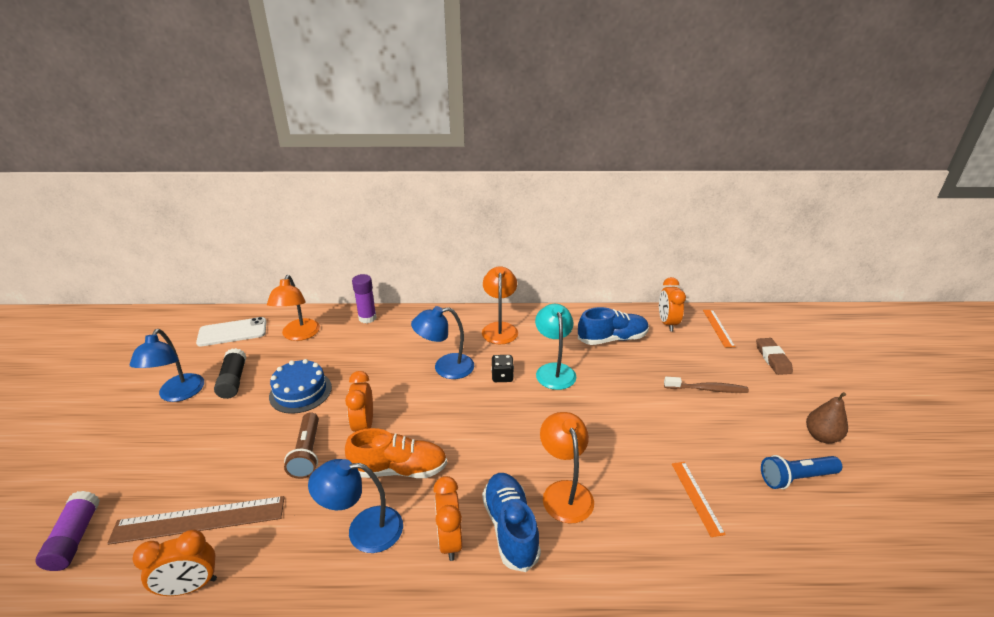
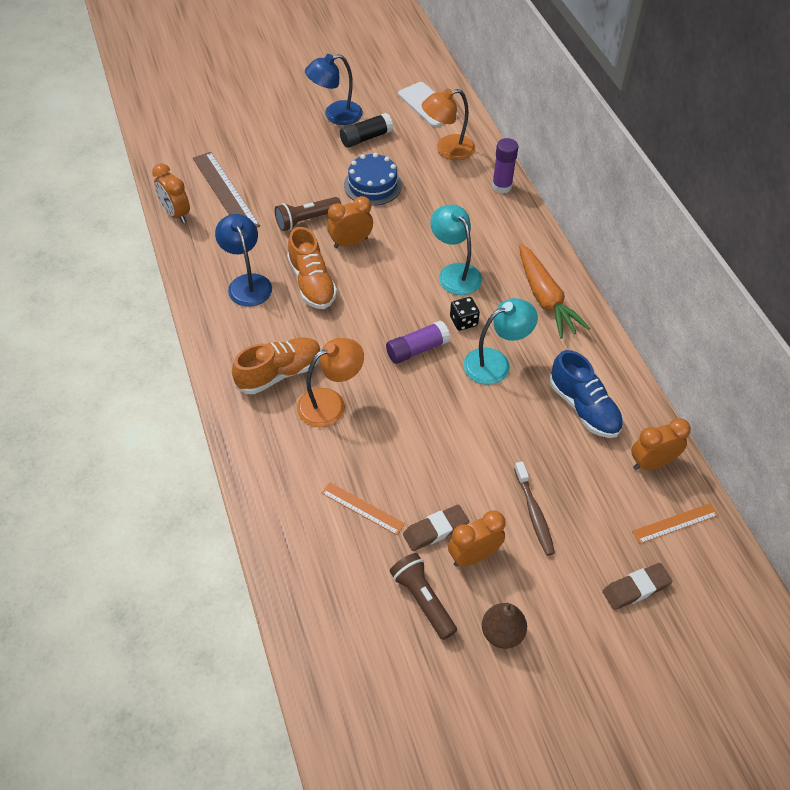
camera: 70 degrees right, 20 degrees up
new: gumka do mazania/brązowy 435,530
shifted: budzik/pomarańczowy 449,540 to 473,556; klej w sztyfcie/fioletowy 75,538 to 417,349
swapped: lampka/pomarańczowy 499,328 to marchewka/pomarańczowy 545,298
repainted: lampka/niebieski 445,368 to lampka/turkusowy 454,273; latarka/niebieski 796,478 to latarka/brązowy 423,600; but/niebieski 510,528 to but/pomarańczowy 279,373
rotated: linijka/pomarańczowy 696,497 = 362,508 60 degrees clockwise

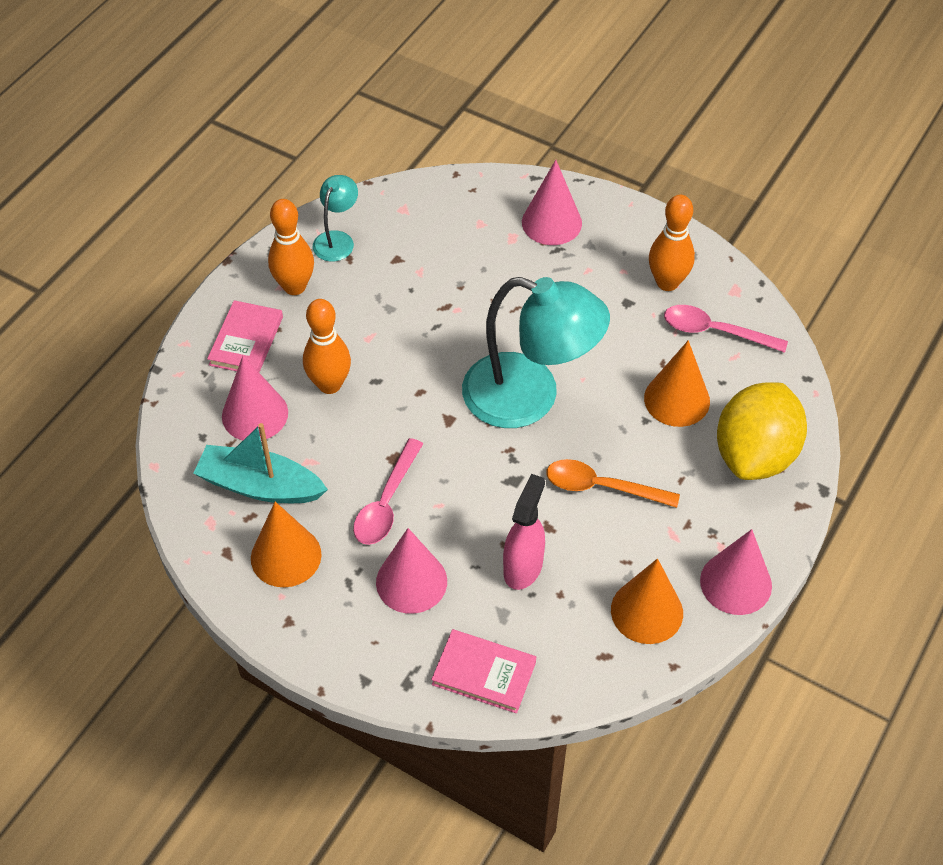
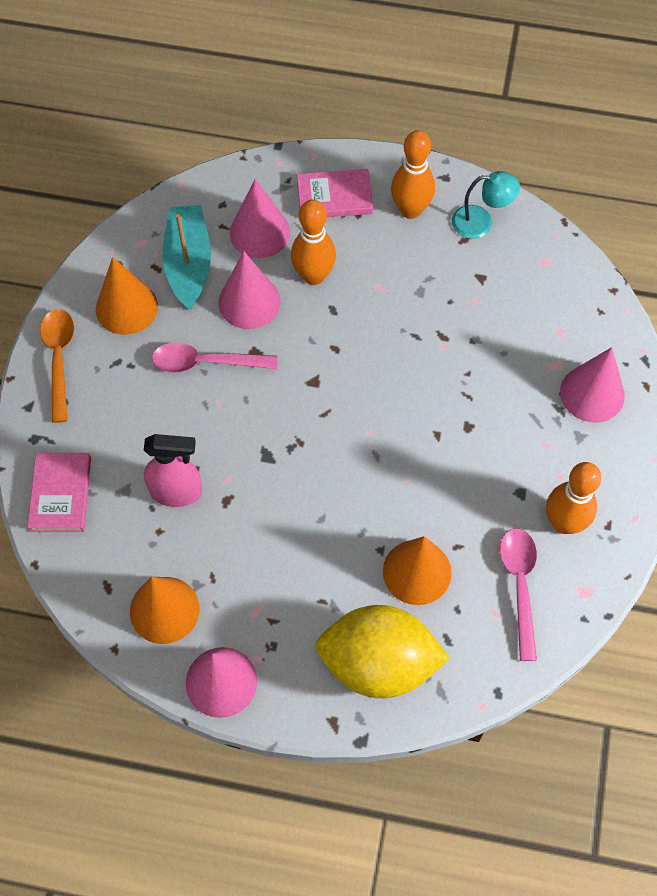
camera: 70 degrees right, 10 degrees up
gone: lampka/turkusowy 529,397
shifted: łyżka/pomarańczowy 601,487 to 59,359; stożek/różowy 411,581 to 249,302

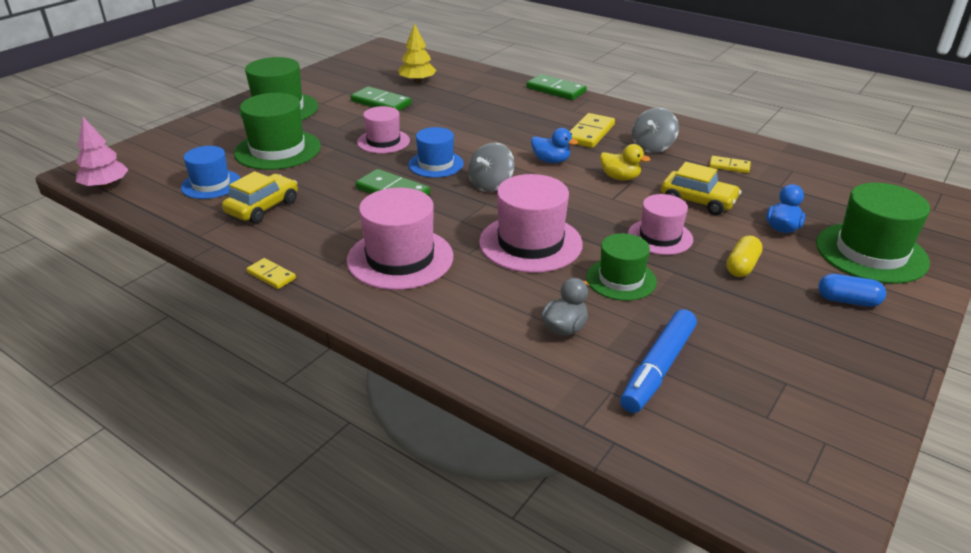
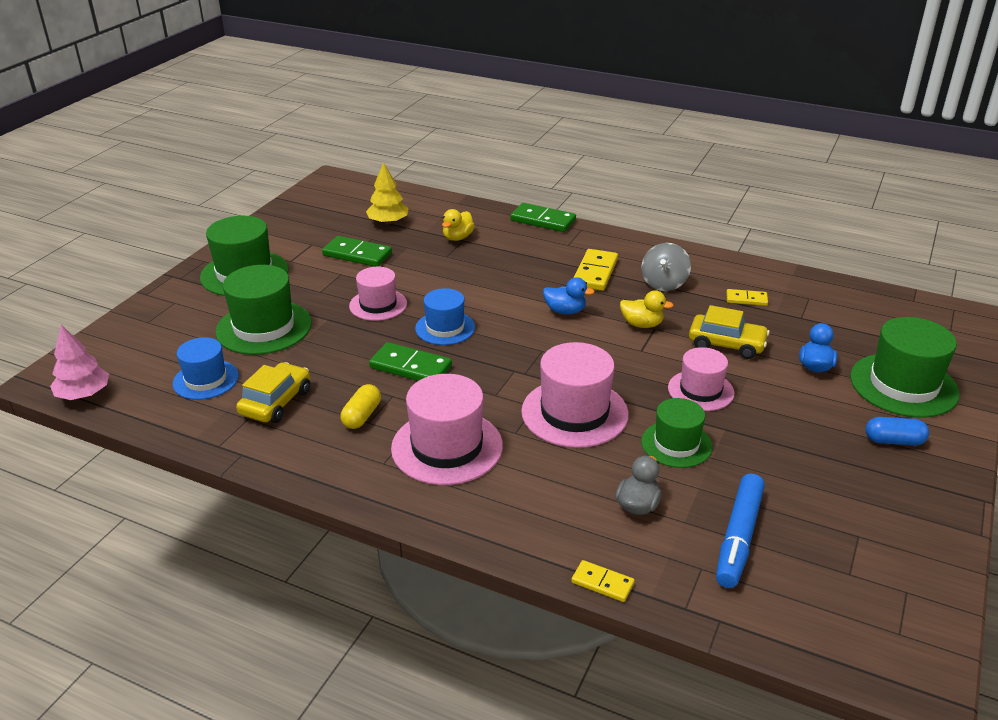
camera: 10 degrees left, 0 degrees up
gone: bączek/szary 491,185
new: kaczka/żółty 458,238
shifted: kapsułka/żółty 742,266 to 362,416; kostka domina/żółty 271,275 to 602,583

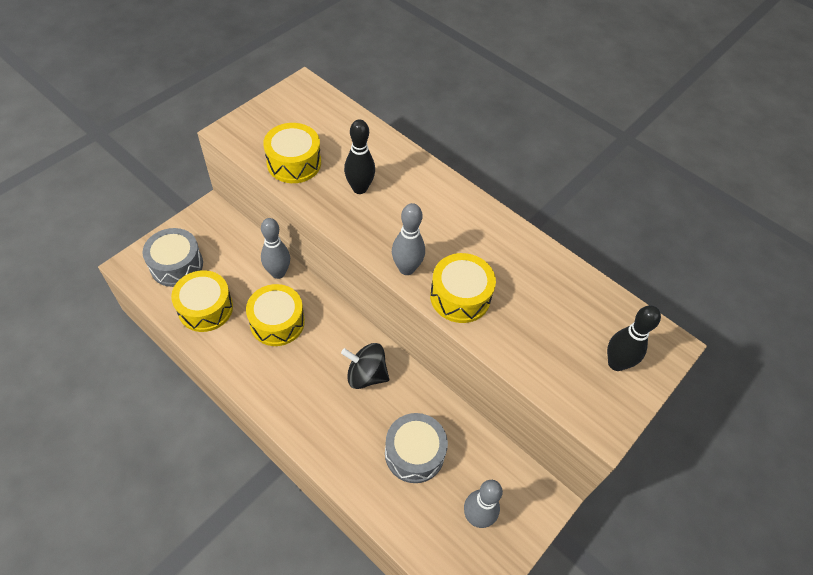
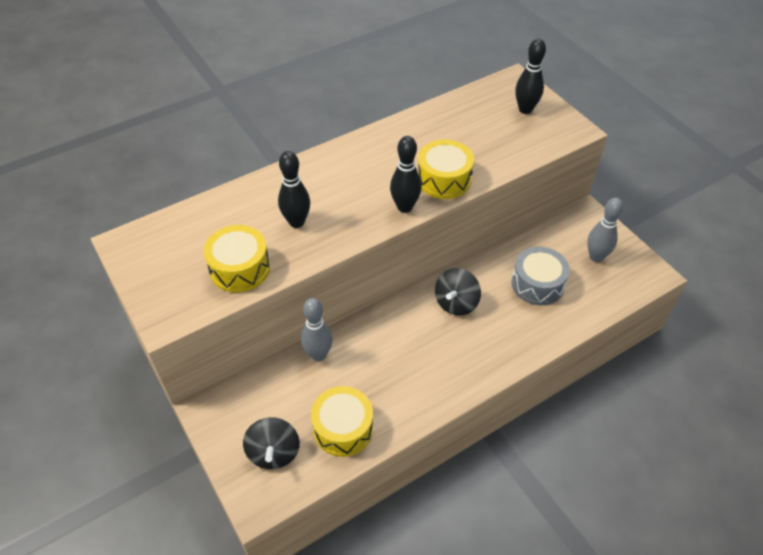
camera: 70 degrees left, 5 degrees down
gone: bęben/żółty 277,322
swapped: bęben/szary 176,265 to bączek/czarny 274,452
repainted: kręgiel/szary 406,268 to kręgiel/czarny 405,207

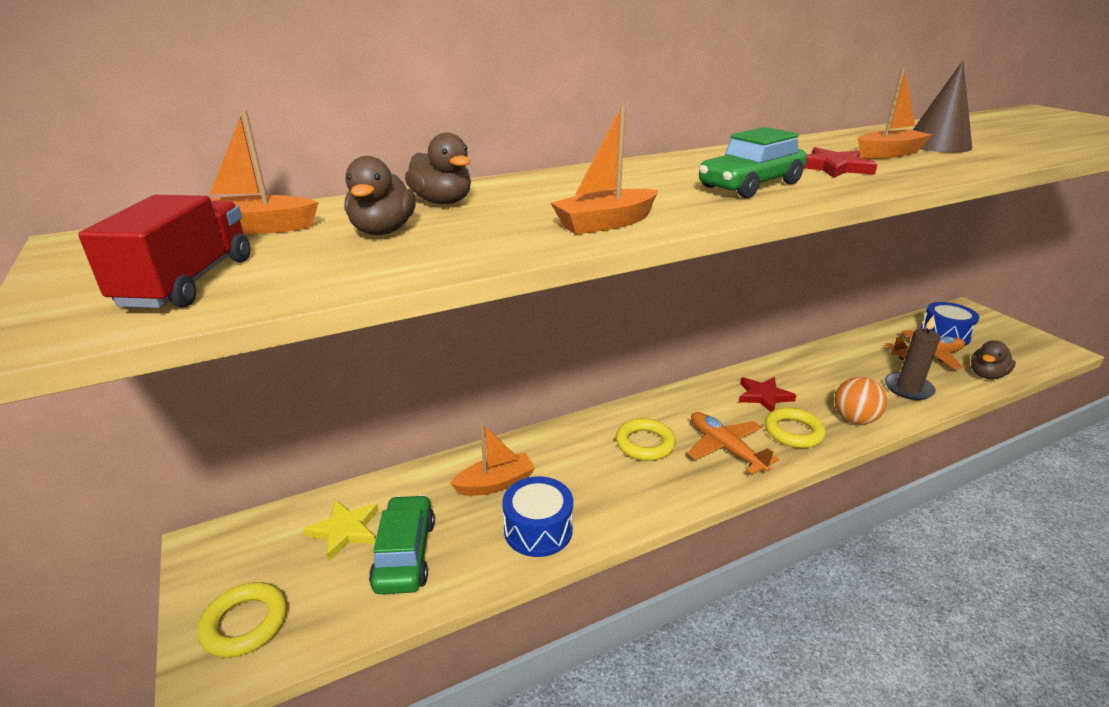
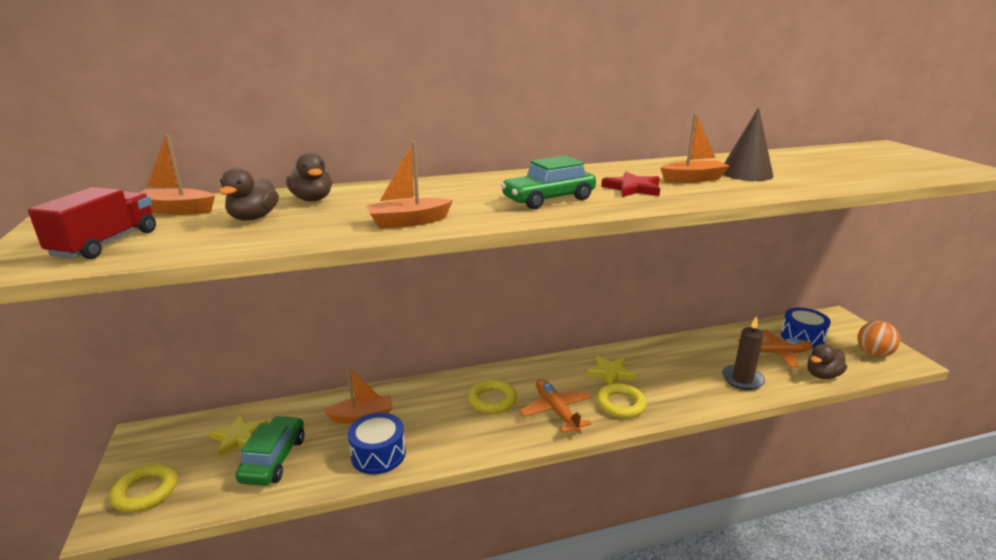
camera: 10 degrees right, 5 degrees down
shifted: piłka/pomarańczowy 854,419 to 873,354
repainted: gwiazda/czerwony 764,396 to gwiazda/żółty 610,373

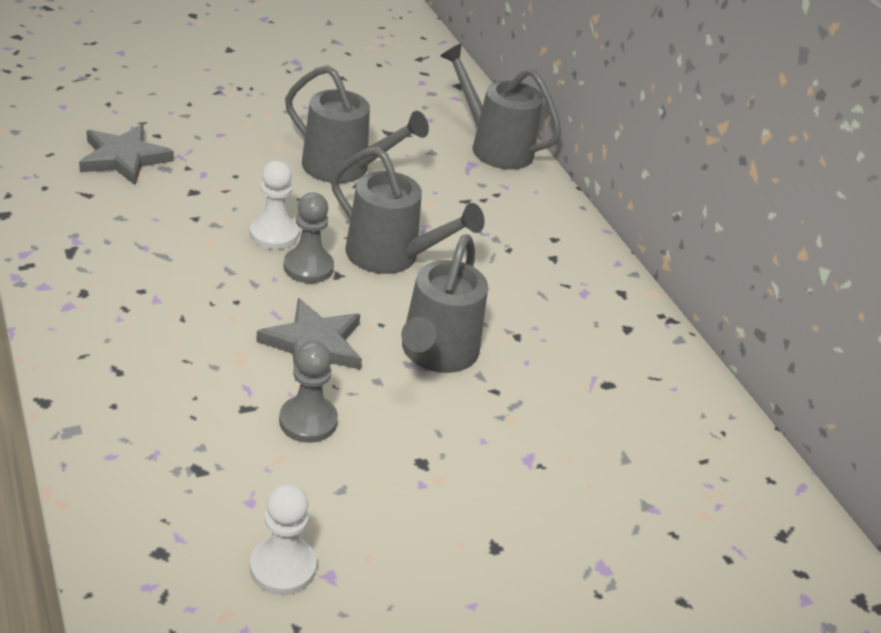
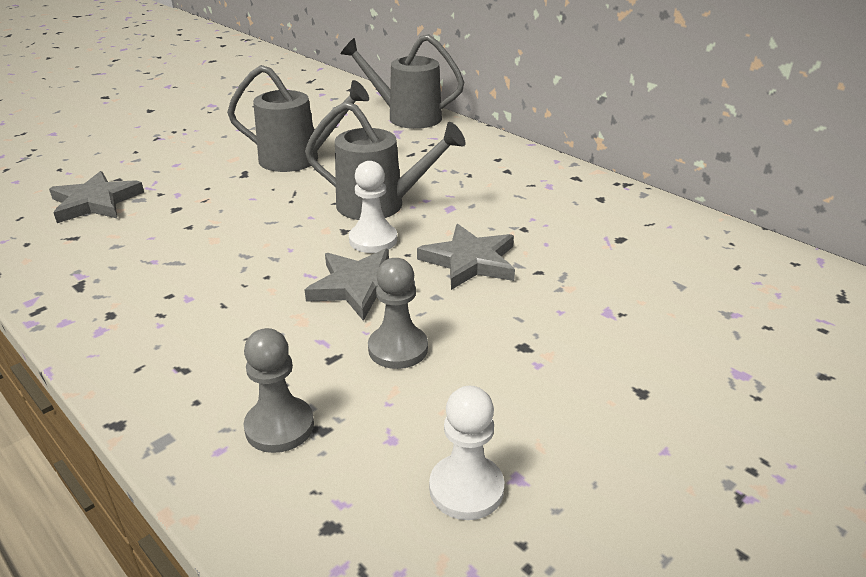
camera: 15 degrees left, 5 degrees down
shifted: pionek/biały 274,234 to 373,240; pionek/szary 308,267 to 279,427
swapped: konewka/szary 436,354 to gwiazda/szary 470,261

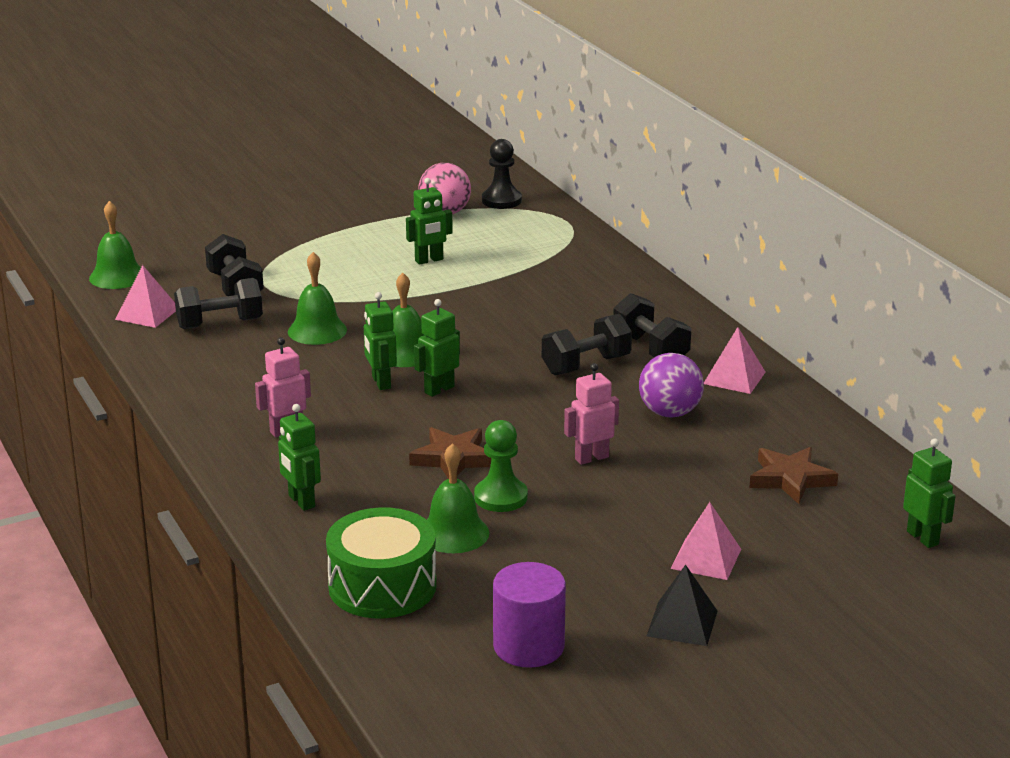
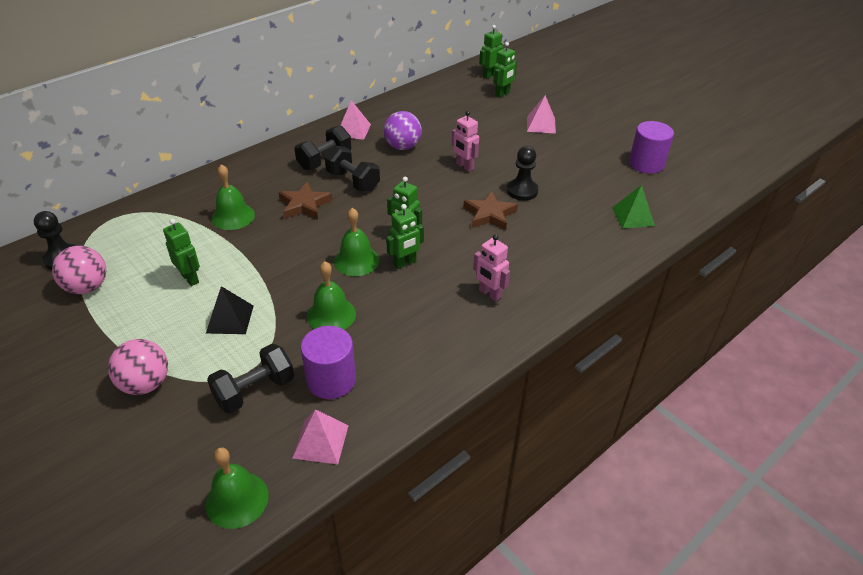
camera: 105 degrees left, 15 degrees up
new: piłka/różowy 145,384
shifted: robot/zielony 301,501 to 502,94; dzwonek/zielony 453,533 to 233,216; gwiazda/brązowy 790,479 to 304,205; piramida/czarny 682,623 to 230,319
swapped: hantel/czarny 220,324 to walec/fioletowy 331,380; bęben/zielony 382,586 to piramida/zielony 633,216
repainted: pionek/zielony 501,497 to pionek/czarny 522,191

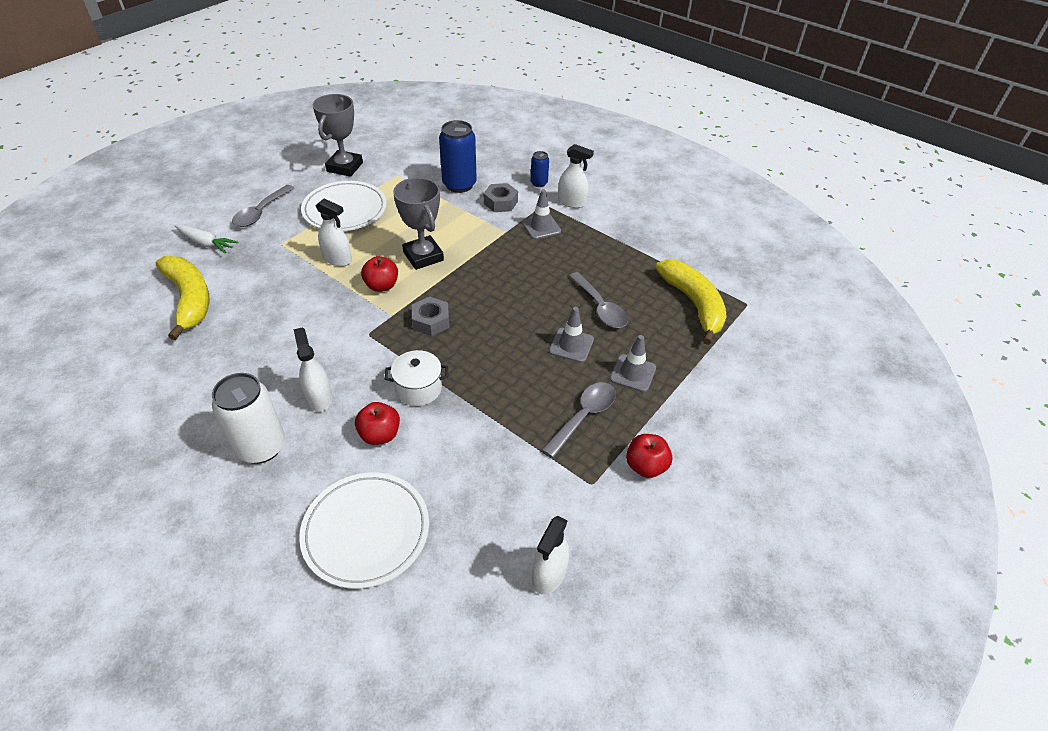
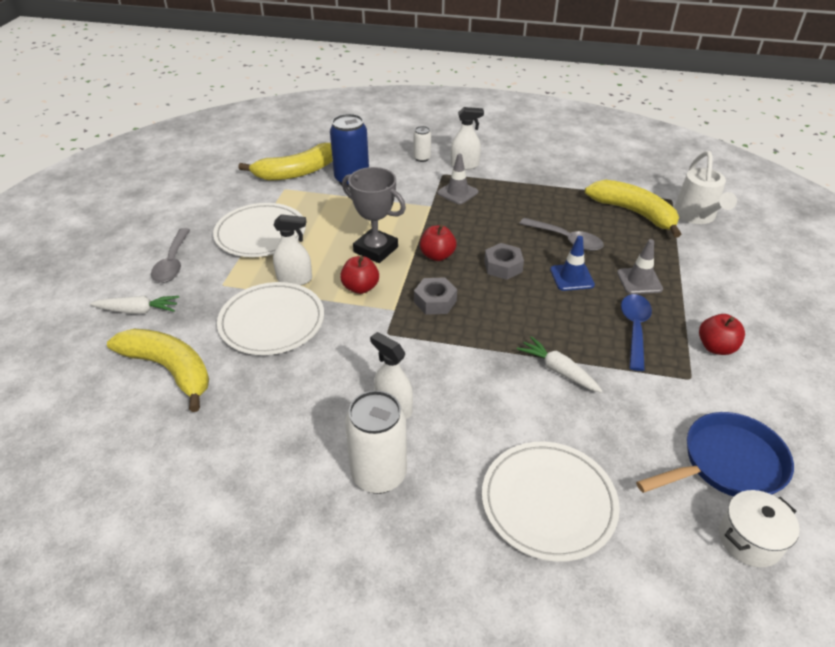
camera: 25 degrees left, 5 degrees down
gone: puchar/szary 344,167
new: banan/żółty 296,172; konewka/biały 697,216; talerz/biały 272,322; marchewka/biały 558,370
shifted: nakrętka/szary 500,202 to 503,266; garnek/biały 418,389 to 749,540; jabłko/czerwony 380,434 to 437,255
swapped: spryskiwacz/biały 549,574 to patelnia/niebieski 727,464
repainted: puszka/niebieski 539,183 to puszka/biały 422,158; pachołek/szary 571,345 to pachołek/niebieski 572,277; łyżka/szary 584,416 to łyżka/niebieski 634,329

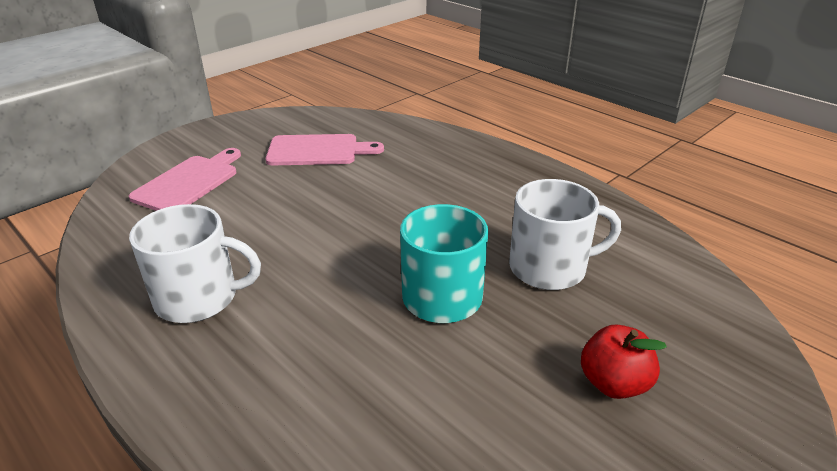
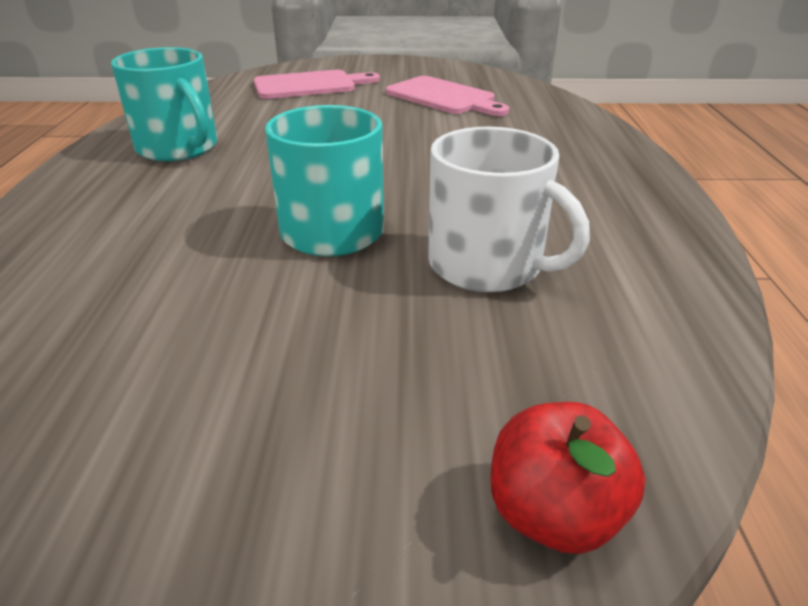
camera: 45 degrees right, 0 degrees up
shifted: jabłko/czerwony 613,383 to 554,514
repainted: kubek/biały 198,298 to kubek/turkusowy 178,148

